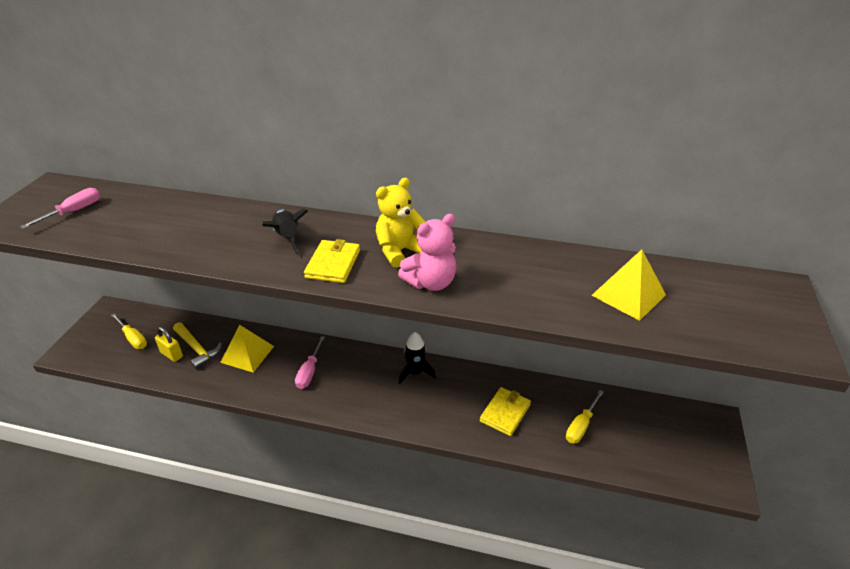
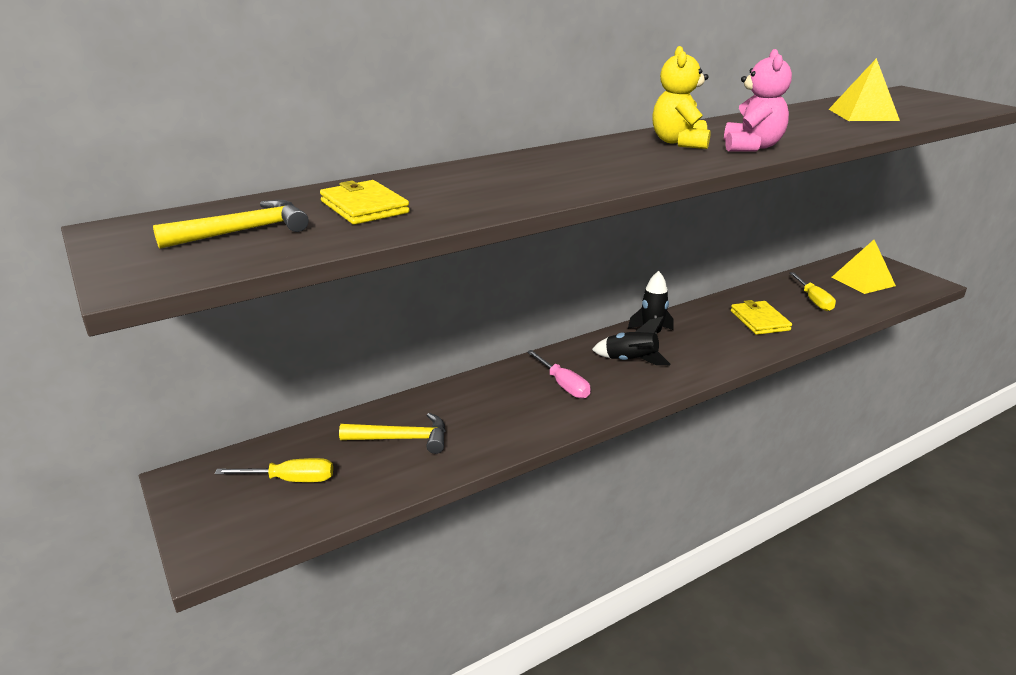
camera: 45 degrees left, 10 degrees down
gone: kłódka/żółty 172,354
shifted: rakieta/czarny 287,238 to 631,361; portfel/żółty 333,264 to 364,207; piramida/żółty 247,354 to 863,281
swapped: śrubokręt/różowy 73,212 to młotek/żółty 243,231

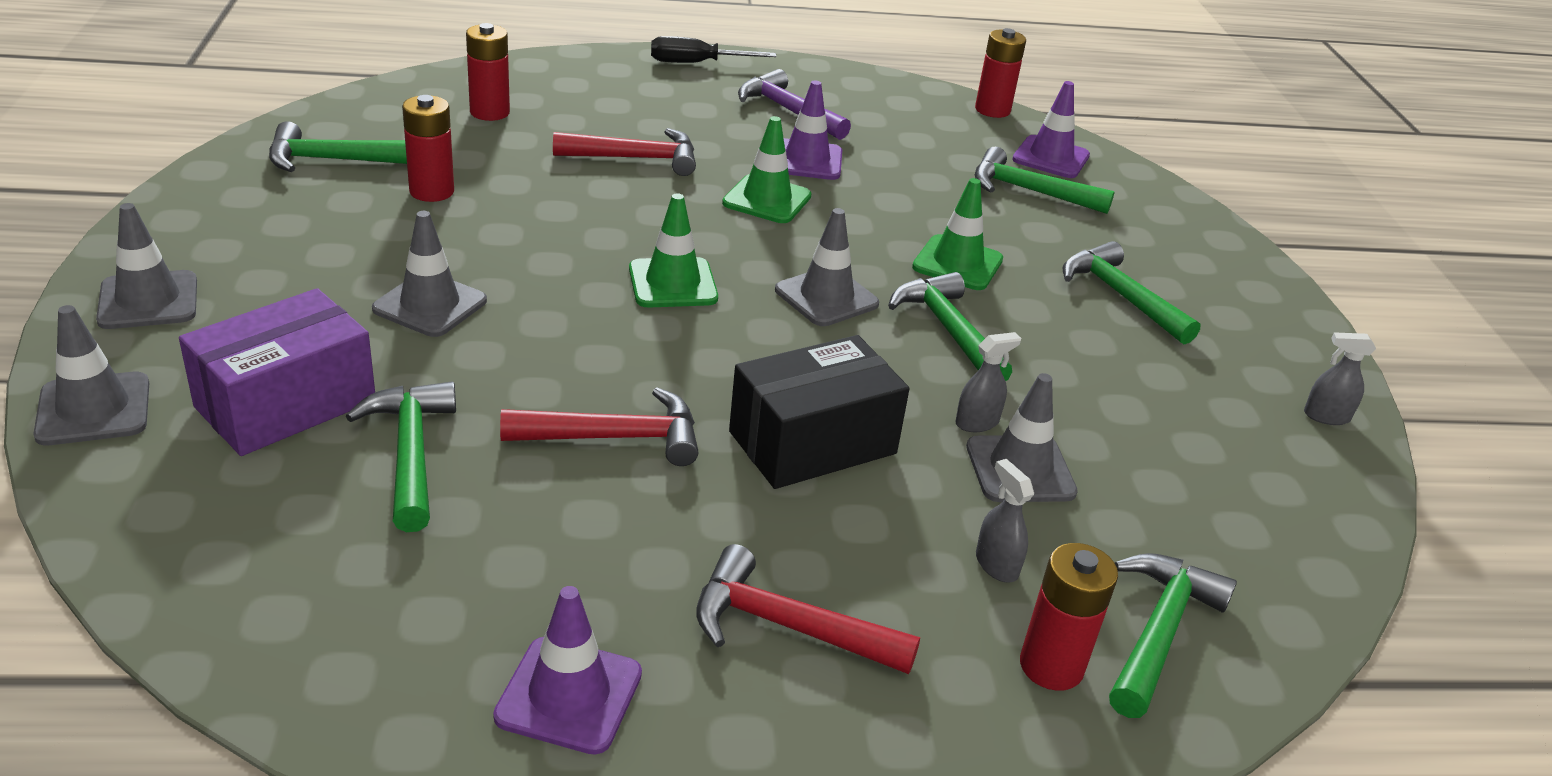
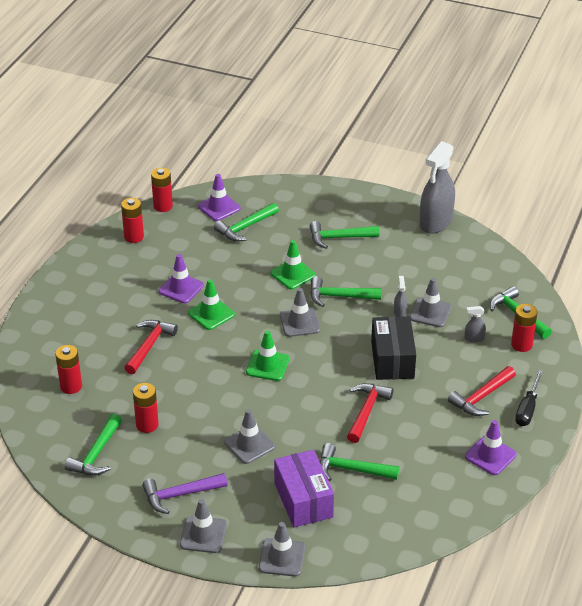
camera: 60 degrees left, 5 degrees up
new: bateria/czerwony 134,237
shifted: śrubokręt/czarny 696,63 to 527,409; młotek/fioletowy 788,111 to 180,495
scaled: spryskiwacz/szary 1326,416 = 435,222 x2.45

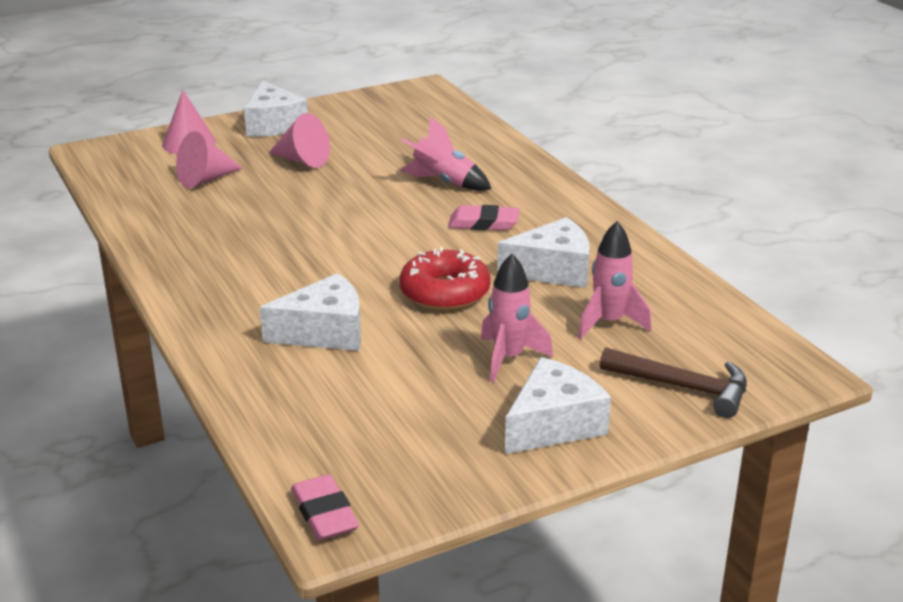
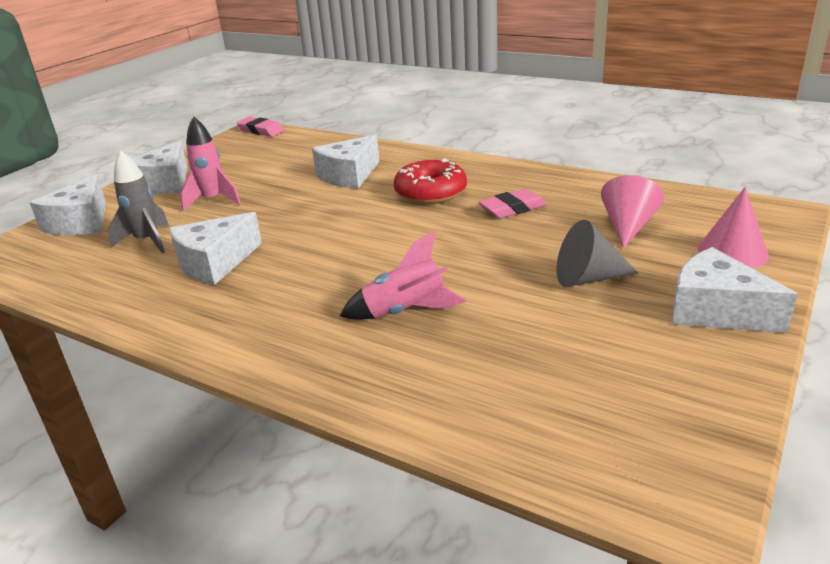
camera: 150 degrees right, 0 degrees up
shifted: gumka do mazania/różowy 484,223 to 512,208; donut/czerwony 445,293 to 430,192
swapped: młotek/brązowy 683,387 to ser/biały 81,222
repainted: stożek/różowy 302,160 to stożek/szary 588,278; rakieta/różowy 609,323 to rakieta/szary 147,241

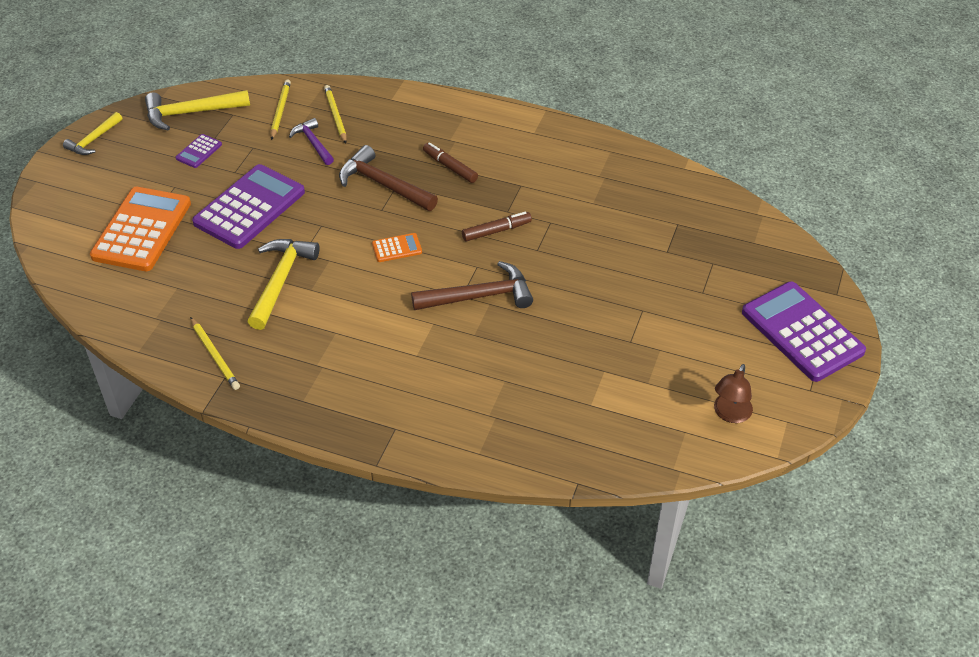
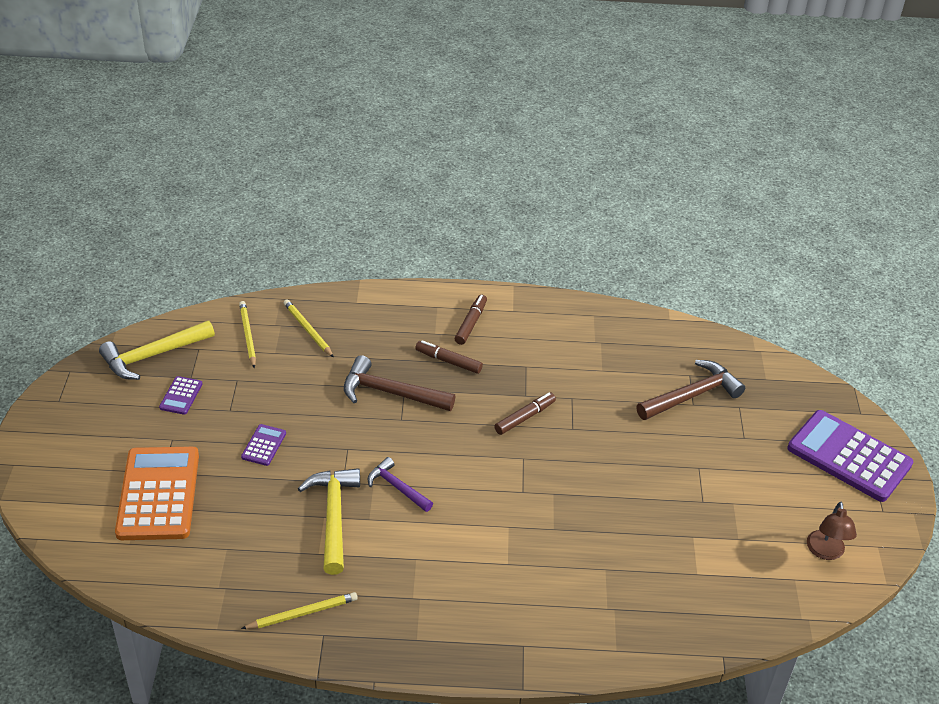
camera: 20 degrees left, 5 degrees down
gone: młotek/żółty 93,140; kalkulator/pomarańczowy 397,248
new: flamaster/brązowy 471,323
shifted: młotek/fioletowy 313,143 to 397,487; młotek/brązowy 479,296 to 692,395
rotated: ołówek/żółty 215,355 = 302,613 60 degrees counterclockwise
scaled: kalkulator/fioletowy 249,207 = 264,445 x0.44

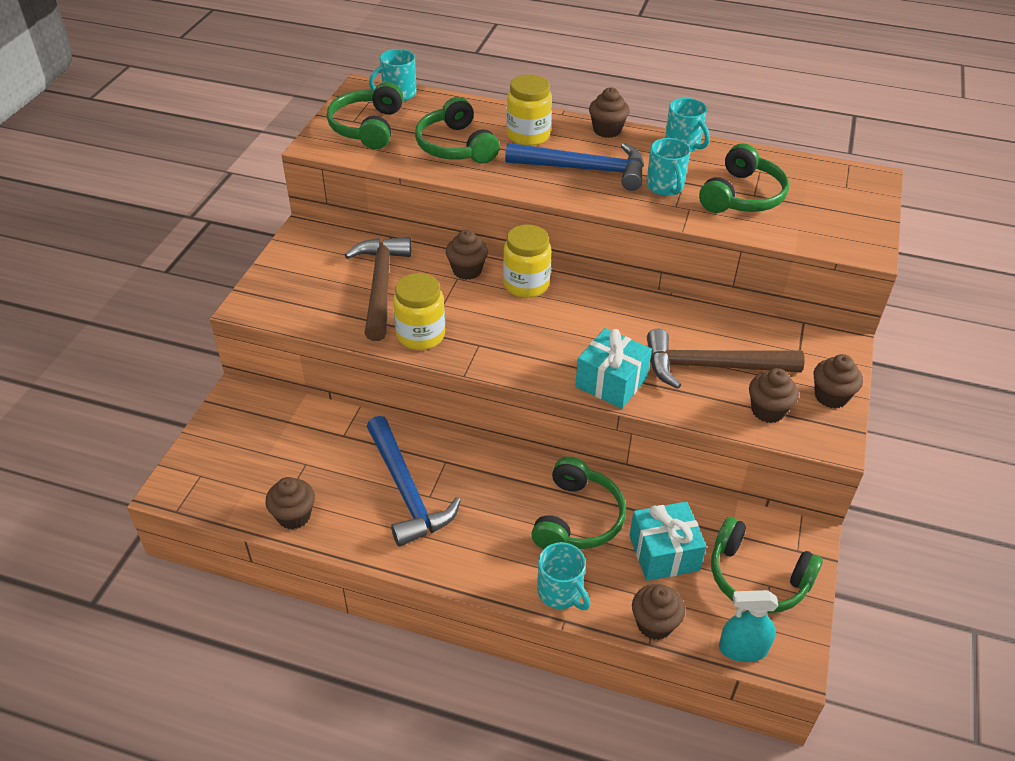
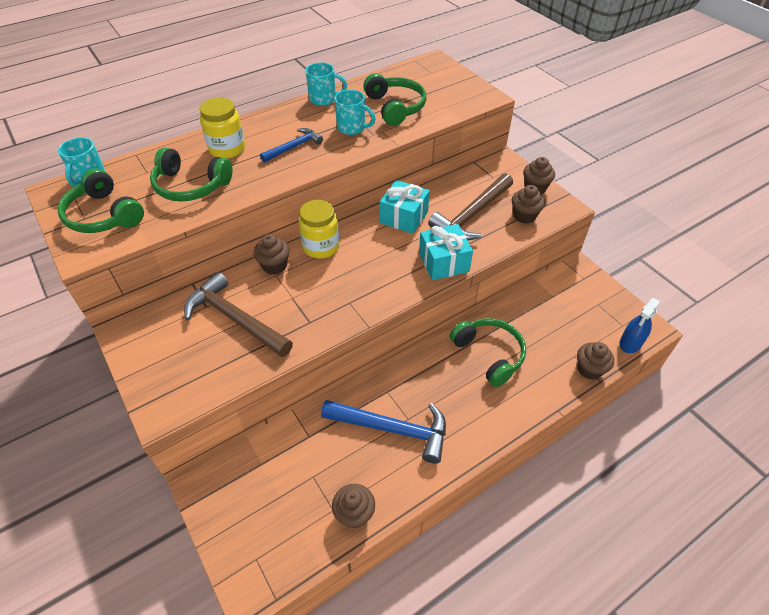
camera: 50 degrees left, 5 degrees up
gone: muffinka/brązowy 607,130; słoik/żółty 420,335; słuchawki/zielony 757,578; kubek/turkusowy 560,592
shifted: prezent/turkusowy 664,553 to 404,217
repainted: spryskiwacz/turkusowy 742,649 to spryskiwacz/niebieski 630,343
scaled: młotek/niebieski 584,170 = 294,147 x0.58

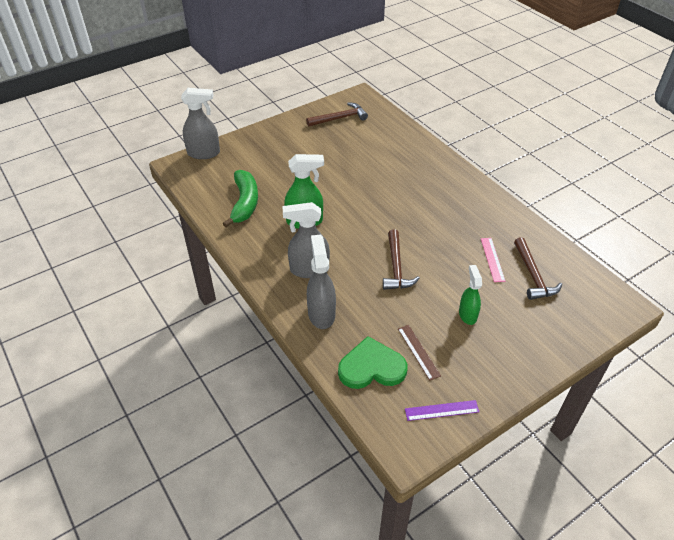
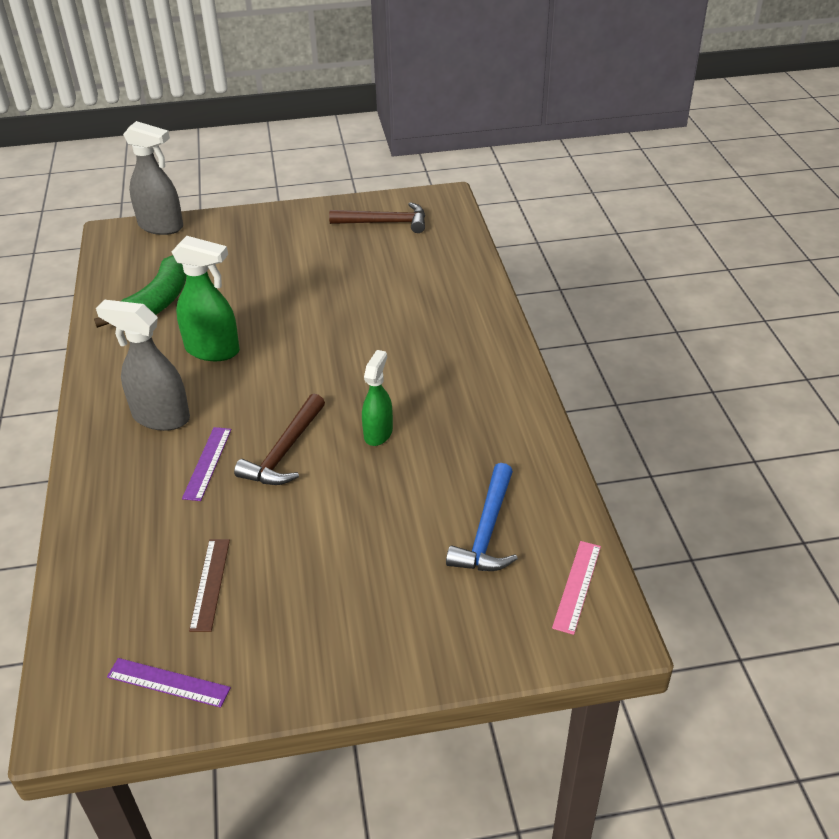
camera: 25 degrees right, 5 degrees down
gone: spryskiwacz/szary 321,314; serce/zielony 371,367
new: linijka/fioletowy 207,463
shifted: linijka/różowy 492,259 to 577,586; spryskiwacz/zielony 467,315 to 378,433
repainted: młotek/brązowy 533,275 to młotek/niebieski 487,531

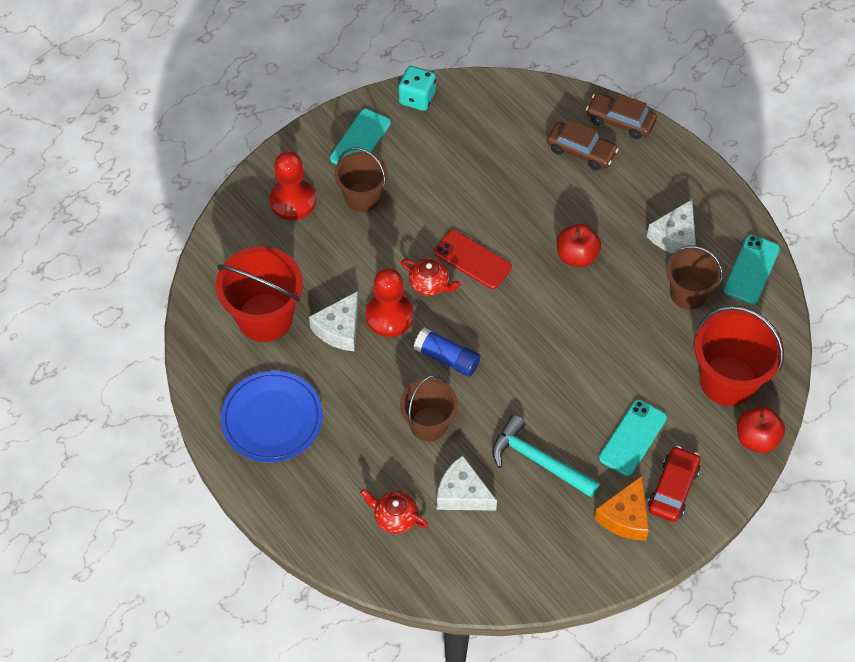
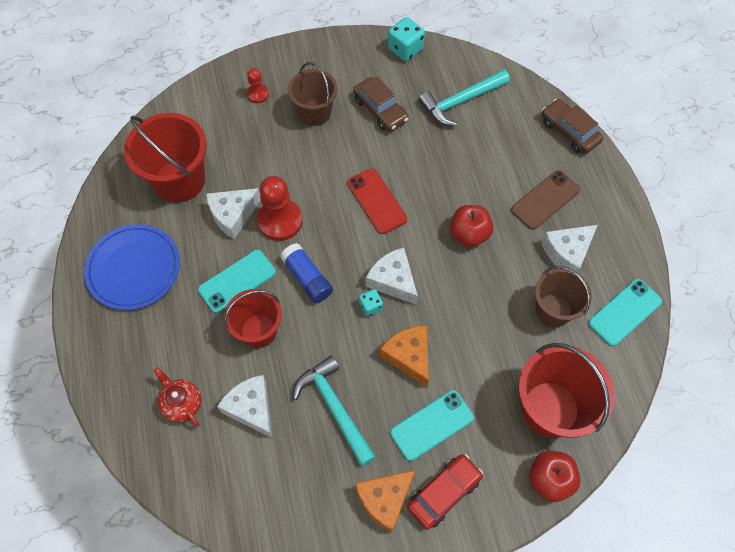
camera: 25 degrees right, 5 degrees up
gone: imbryk/czerwony 430,284
new: młotek/turkusowy 460,102; telefon/brązowy 545,200; ser/biały 393,280; kostka do gry/turkusowy 370,306; ser/pomarańczowy 409,356
shifted: telefon/turkusowy 360,141 to 237,281; samochód/brązowy 581,151 to 380,110
repainted: wiadro/brązowy 429,424 to wiadro/czerwony 258,331
scaled: pionek/czerwony 292,201 = 258,94 x0.54

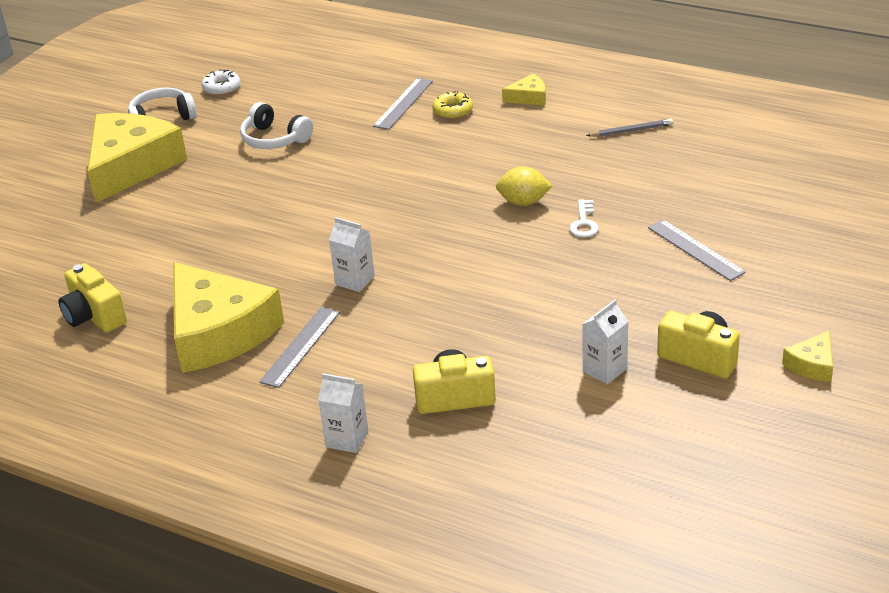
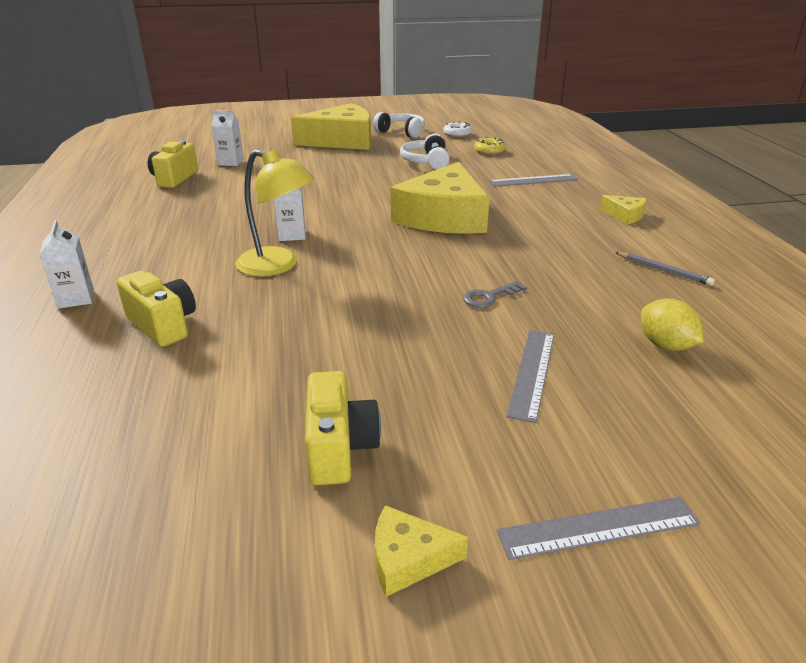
camera: 50 degrees right, 5 degrees down
new: lampka/żółty 278,266
shifted: donut/żółty 453,111 to 489,151; cytryna/żółty 523,202 to 665,345; ser/żółty 218,332 to 444,217; karton mleka/biały 605,370 to 230,162; linijka/szary 300,346 to 598,527
repainted: klucz/biały 584,223 to klucz/szary 489,297

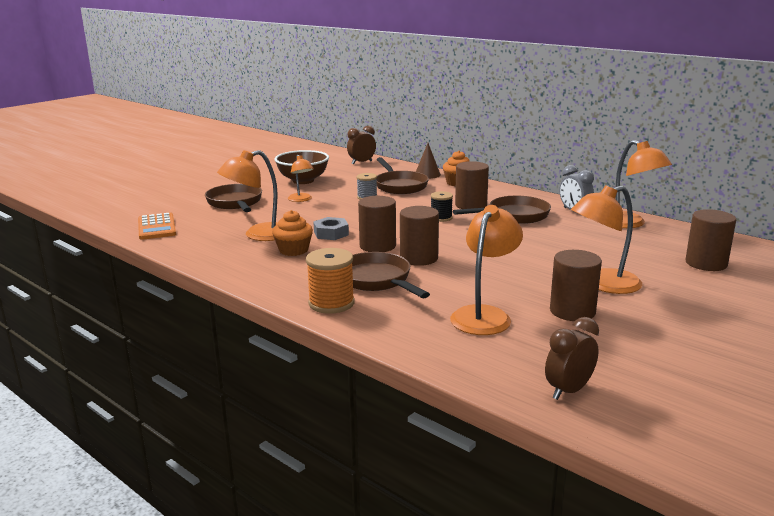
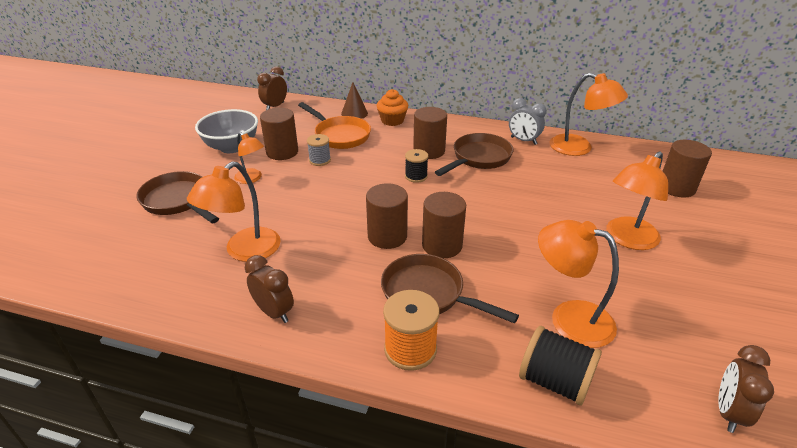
camera: 25 degrees left, 15 degrees up
gone: muffinka/pomarańczowy 293,250; kalkulator/pomarańczowy 157,227; nakrętka/szary 331,233
new: budzik/brązowy 274,312; szpulka/czarny 554,381
shifted: walec/brązowy 572,311 to 282,152
repainted: miska/brązowy 303,181 to miska/szary 232,147; patelnia/brązowy 399,186 to patelnia/pomarańczowy 339,135
rotated: lampka/pomarańczowy 485,315 = 569,318 60 degrees counterclockwise

